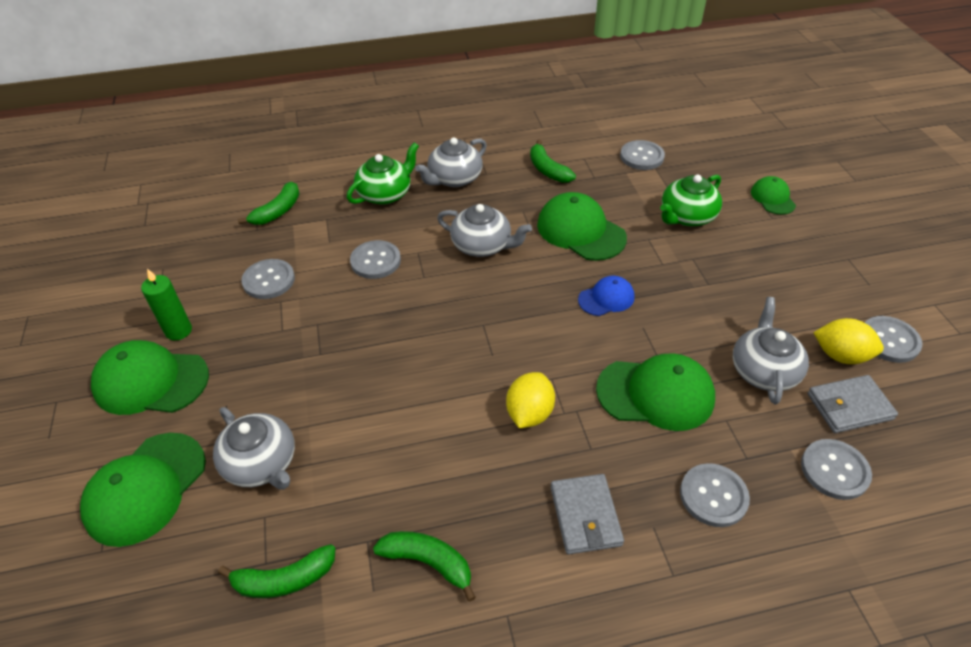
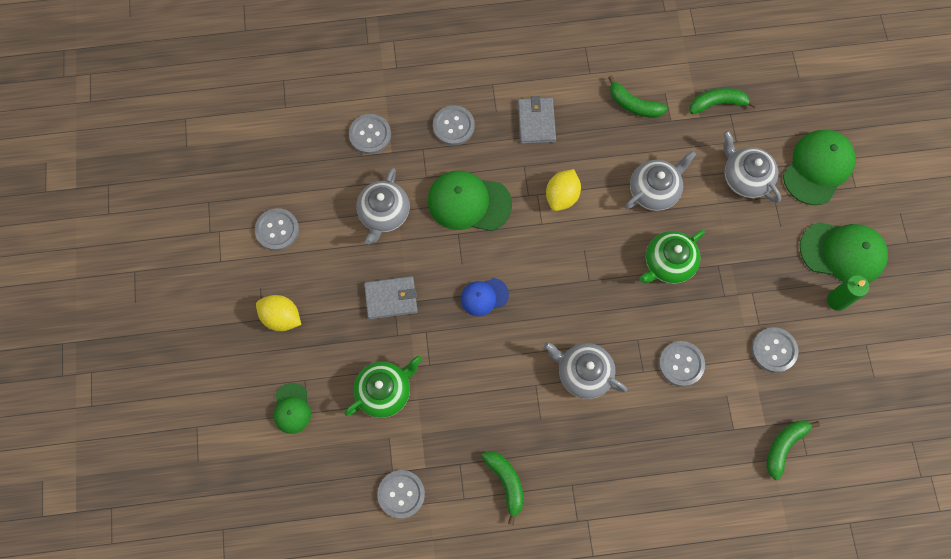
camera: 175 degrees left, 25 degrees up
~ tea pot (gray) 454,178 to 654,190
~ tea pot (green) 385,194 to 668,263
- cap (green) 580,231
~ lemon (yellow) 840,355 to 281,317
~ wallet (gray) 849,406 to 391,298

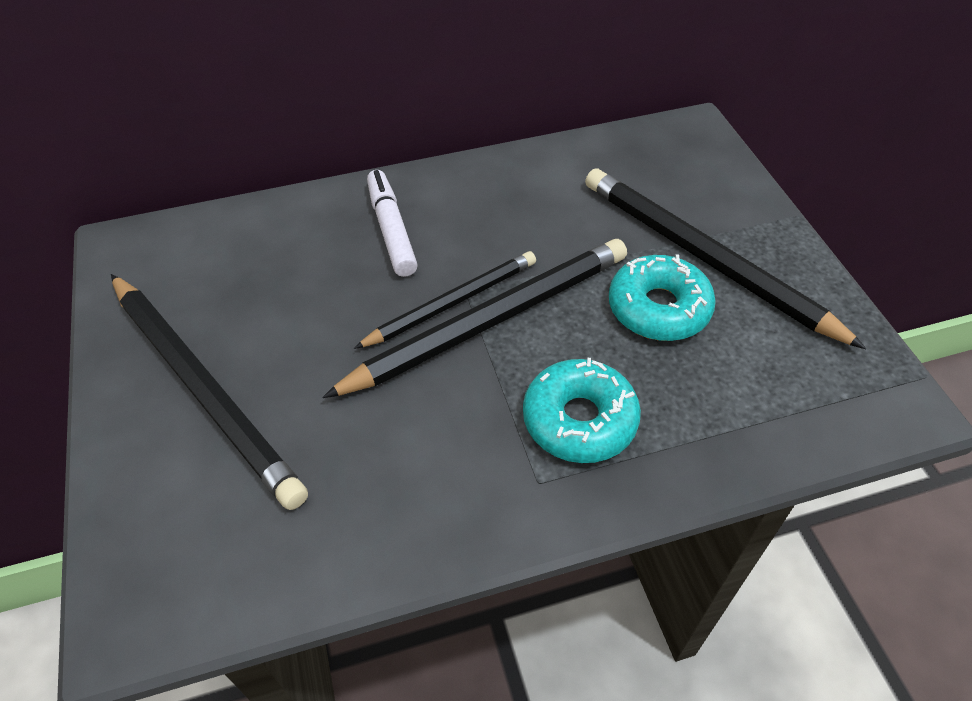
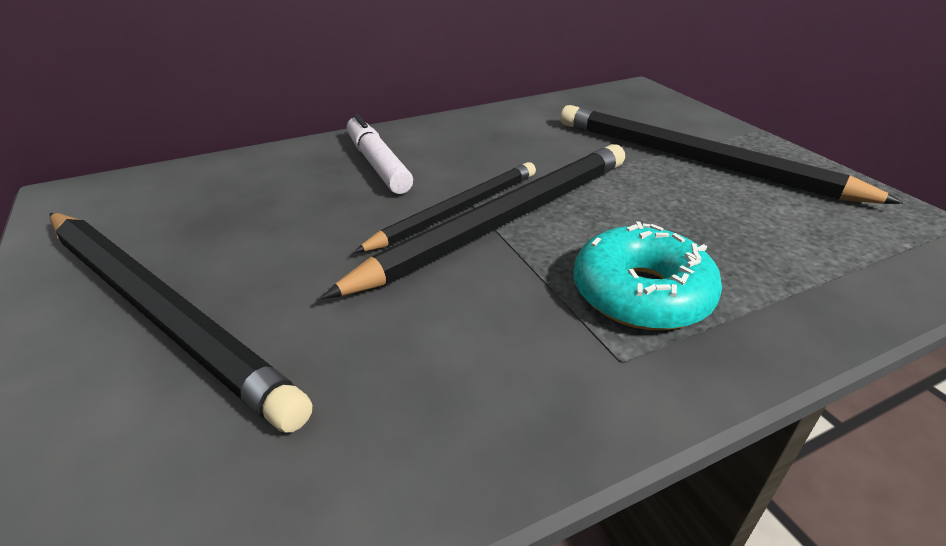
camera: 10 degrees left, 15 degrees down
- glazed donut (aqua) 658,308

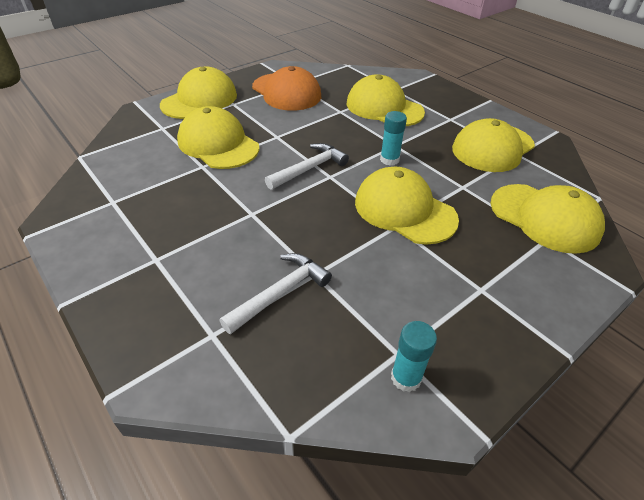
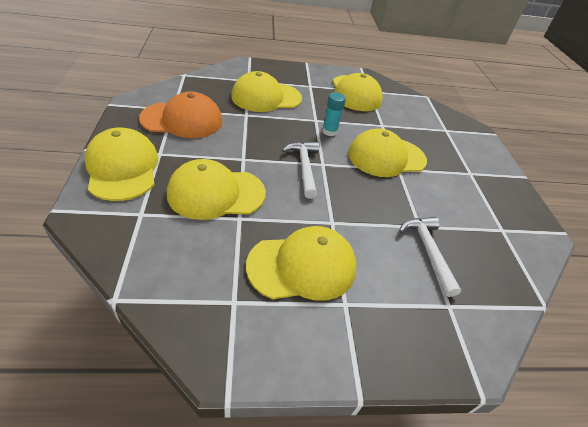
camera: 60 degrees left, 0 degrees up
~ cap (yellow) 544,218 to 302,266
- glue (aqua) 406,377

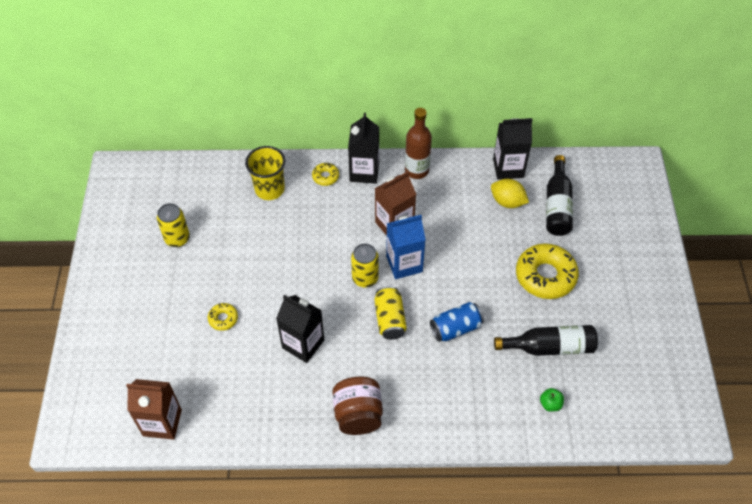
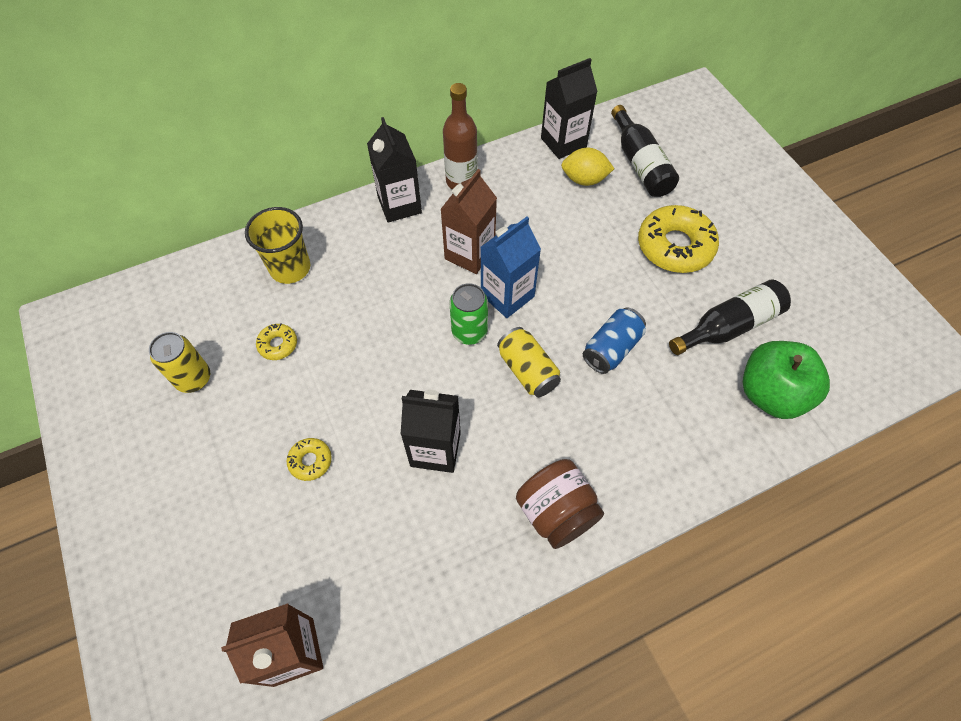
camera: 25 degrees left, 5 degrees up
~ glazed donut (yellow) 325,177 to 278,344
~ can (yellow) 365,278 to can (green) 469,332
~ apple fruit (green) 550,404 = 771,393 x2.49

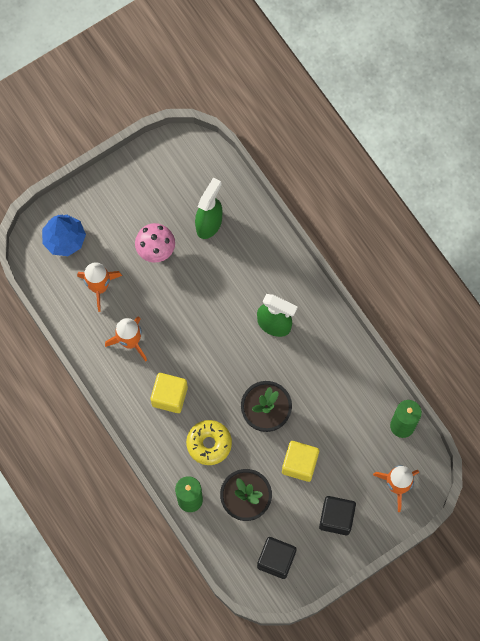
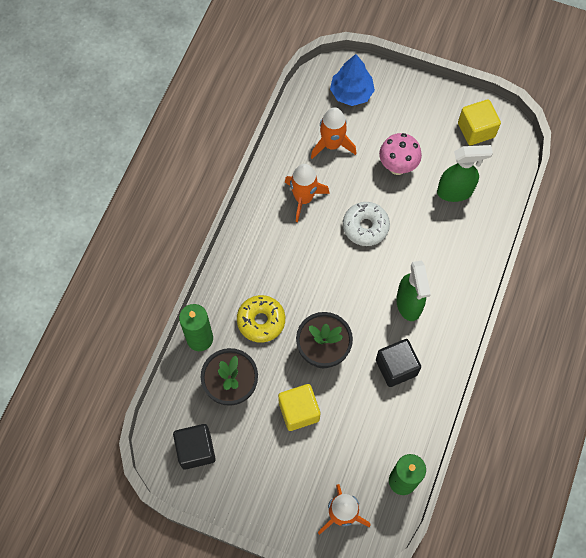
camera: 55 degrees right, 5 degrees down
~ block (yellow) 169,396 to 476,130
~ block (jet-black) 336,518 to 396,367
+ glazed donut (snow-white) 365,227

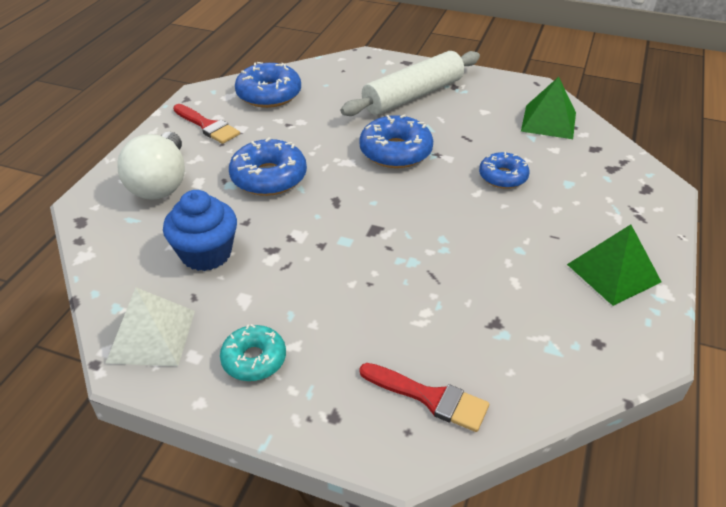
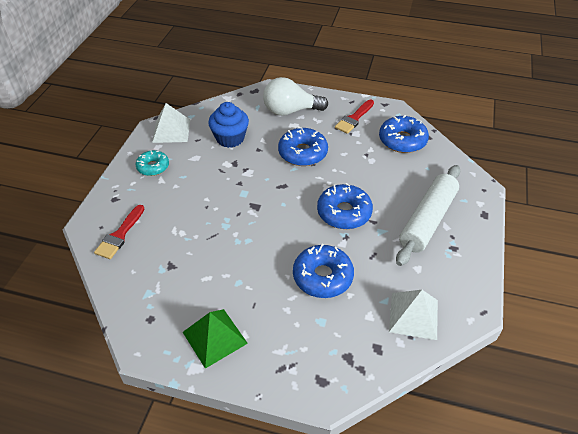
camera: 85 degrees right, 5 degrees up
~ rolling pin (snow-white) 413,95 = 428,220 75 degrees clockwise
~ pyramid shape (green) 548,121 to pyramid shape (snow-white) 413,315
~ glazed donut (cobalt) 503,177 = 322,277 x1.55

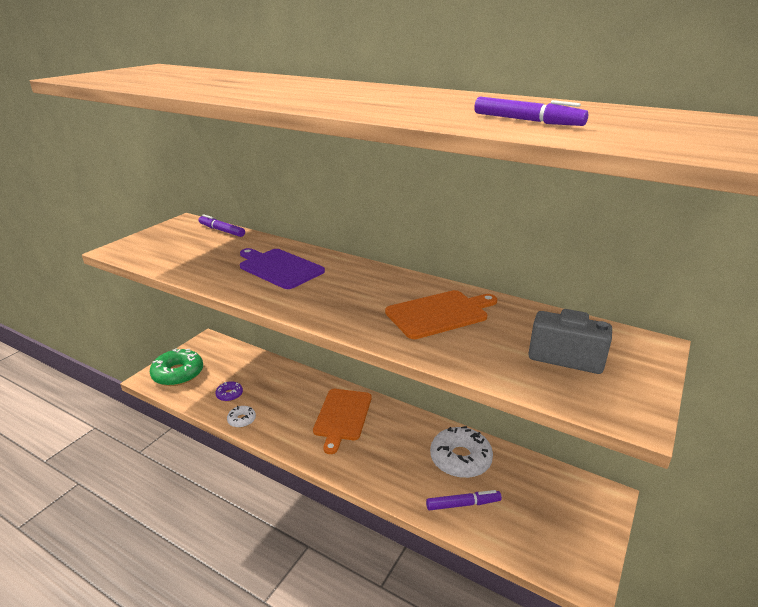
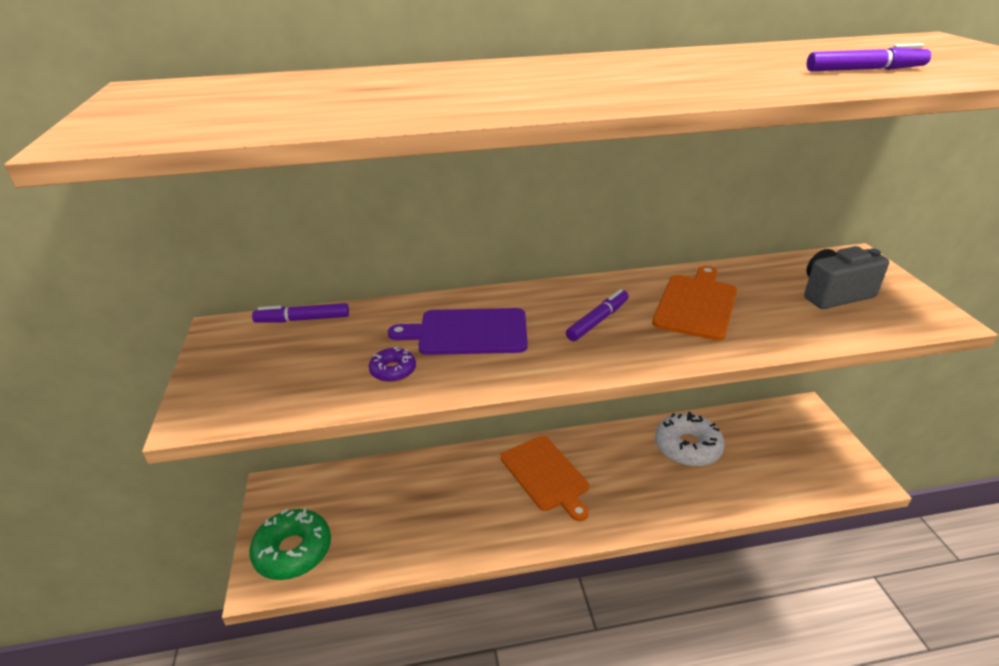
camera: 40 degrees left, 5 degrees up
~ glazed donut (violet) 229,394 to 393,370
- glazed donut (snow-white) 242,420
~ marker (violet) 463,504 to 598,321

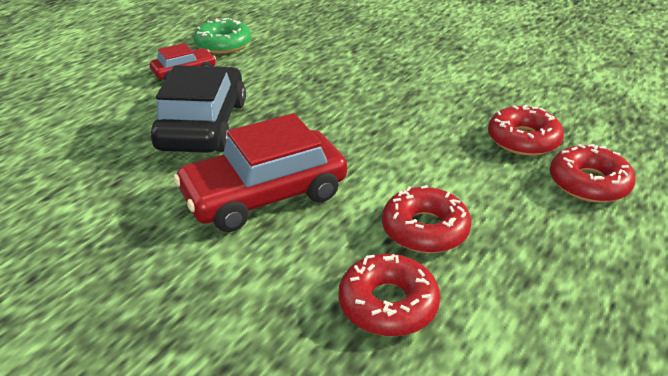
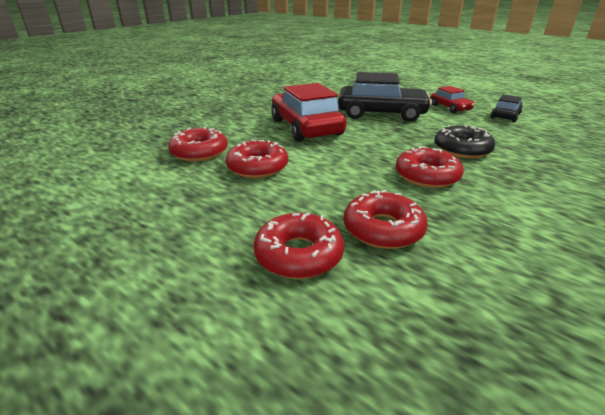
camera: 95 degrees right, 5 degrees down
~ glazed donut (green) 223,44 to toy car (jet-black) 505,116
+ glazed donut (jet-black) 462,149
+ glazed donut (red) 427,176

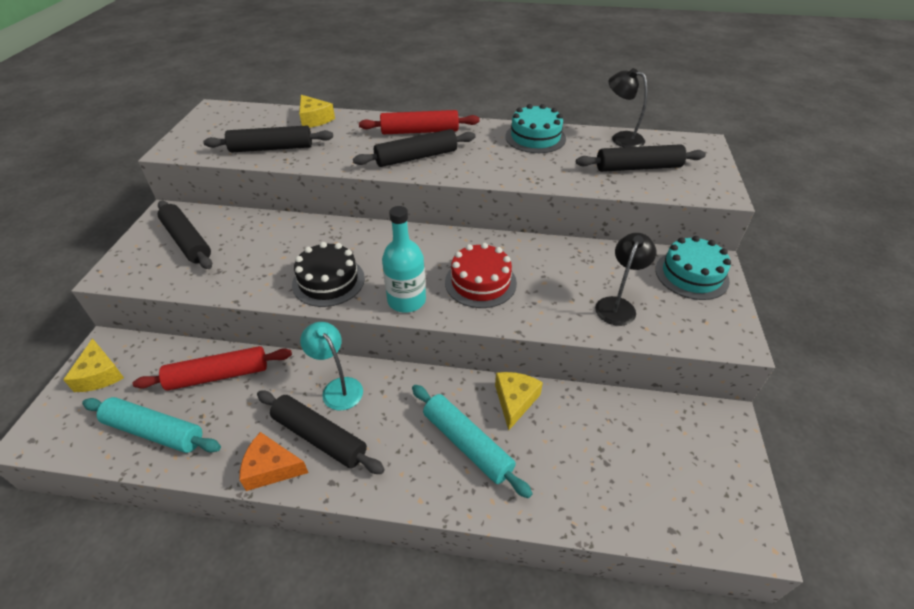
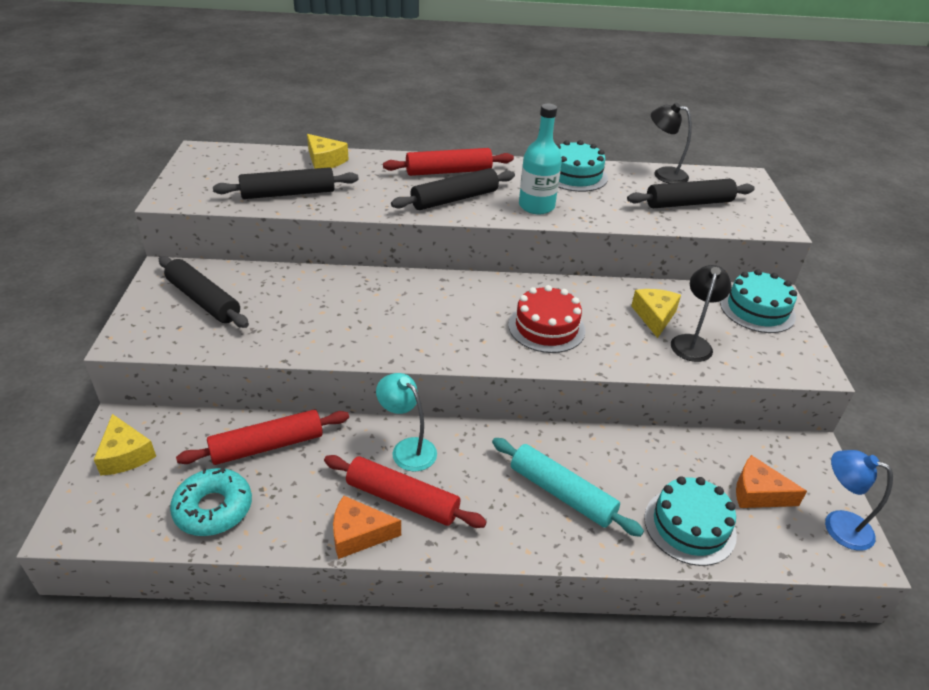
camera: 10 degrees left, 5 degrees down
~ bottle (aqua) 406,300 to 536,206
- cake (jet-black) 328,281
~ piece of cheese (yellow) 515,401 to 654,316
~ rolling pin (jet-black) 319,437 to rolling pin (red) 402,499
~ rolling pin (aqua) 155,431 to glazed donut (aqua) 213,508
+ desk lamp (cobalt) 838,525
+ piece of cheese (orange-coloured) 758,493
+ cake (aqua) 689,526

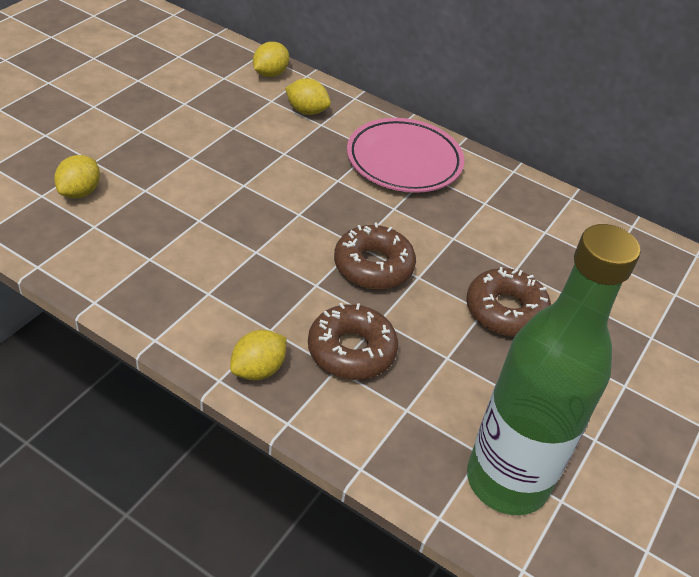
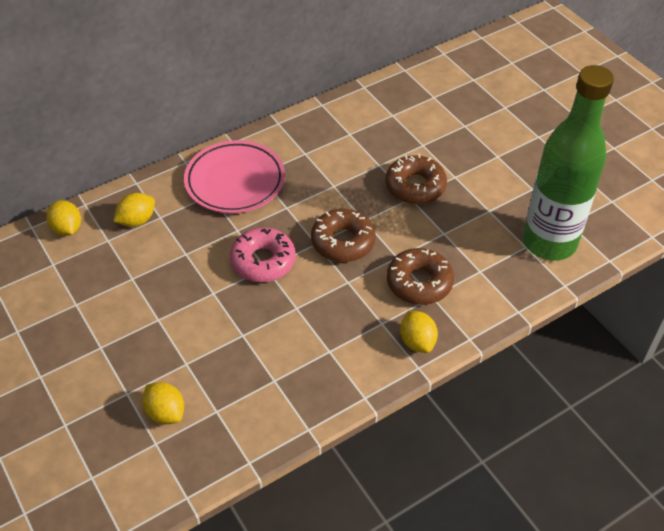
camera: 60 degrees left, 5 degrees up
+ glazed donut (rose-pink) 263,261

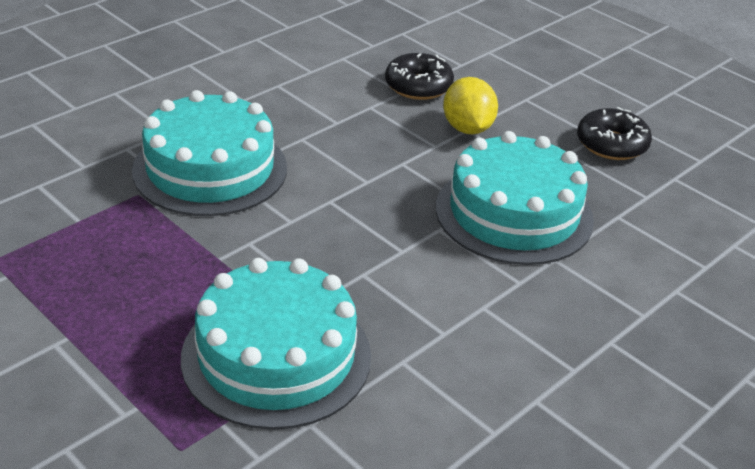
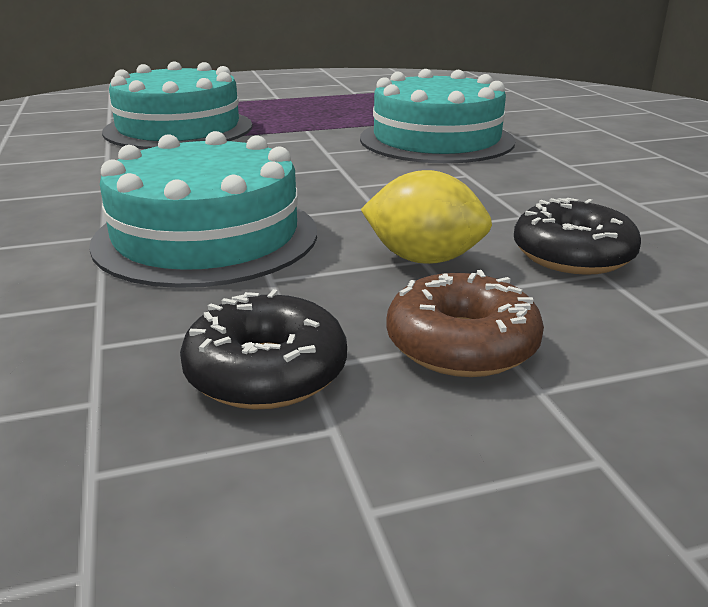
camera: 120 degrees right, 10 degrees down
+ glazed donut (russet) 461,344

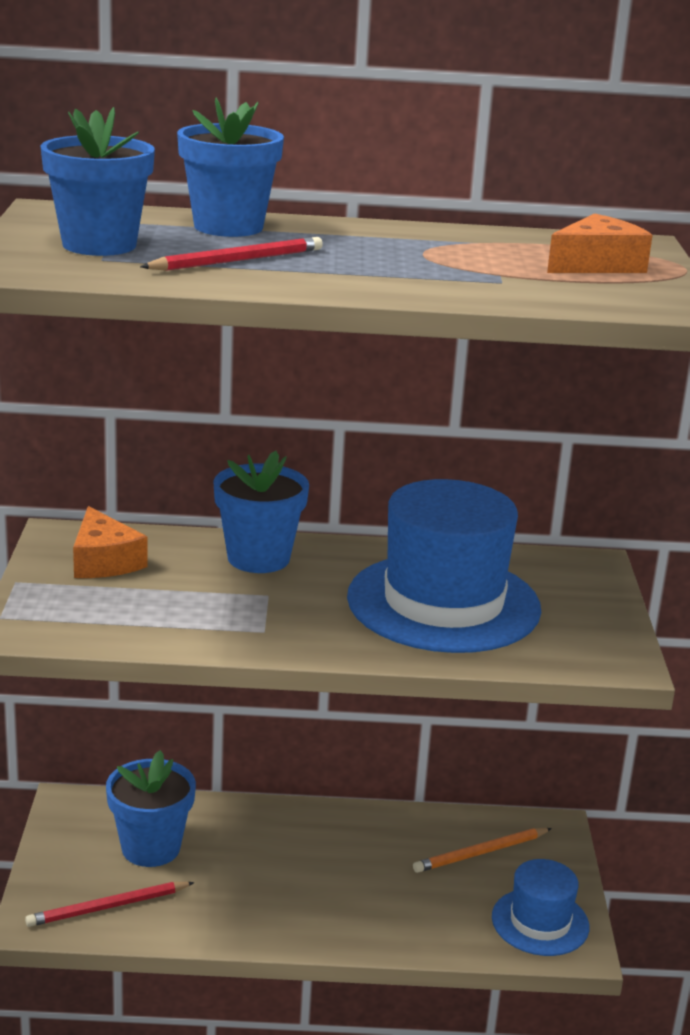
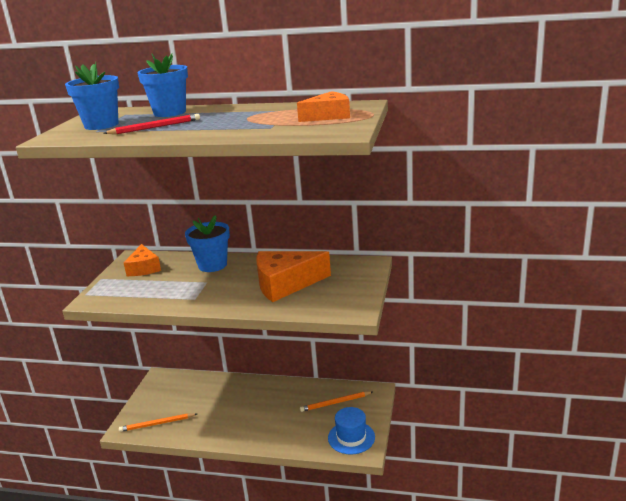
camera: 15 degrees right, 0 degrees up
~ top hat (cobalt) 443,603 to piece of cheese (orange-coloured) 285,284
- flower pot (cobalt) 151,848
~ wooden pencil (red) 108,907 to wooden pencil (orange-coloured) 157,424

